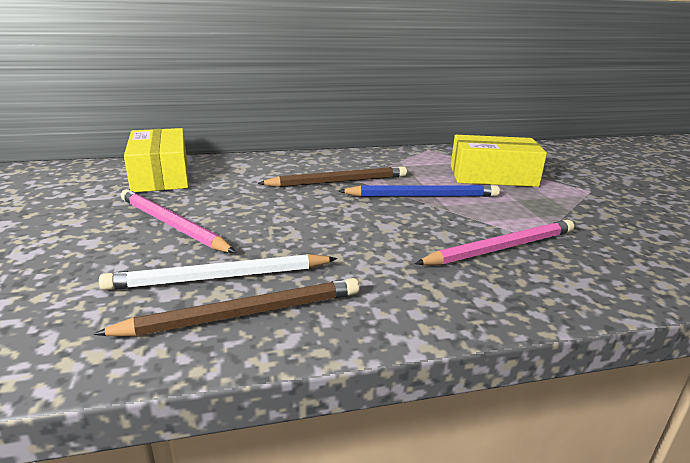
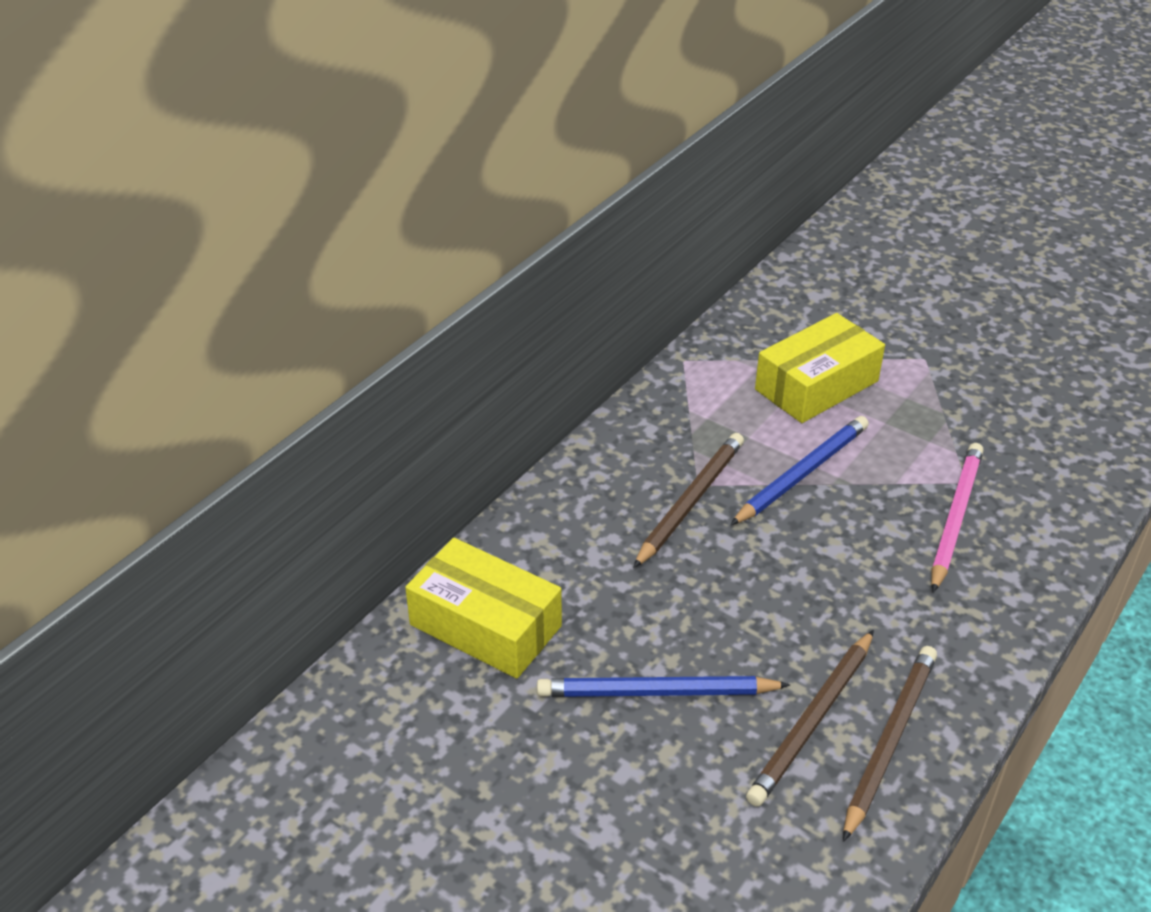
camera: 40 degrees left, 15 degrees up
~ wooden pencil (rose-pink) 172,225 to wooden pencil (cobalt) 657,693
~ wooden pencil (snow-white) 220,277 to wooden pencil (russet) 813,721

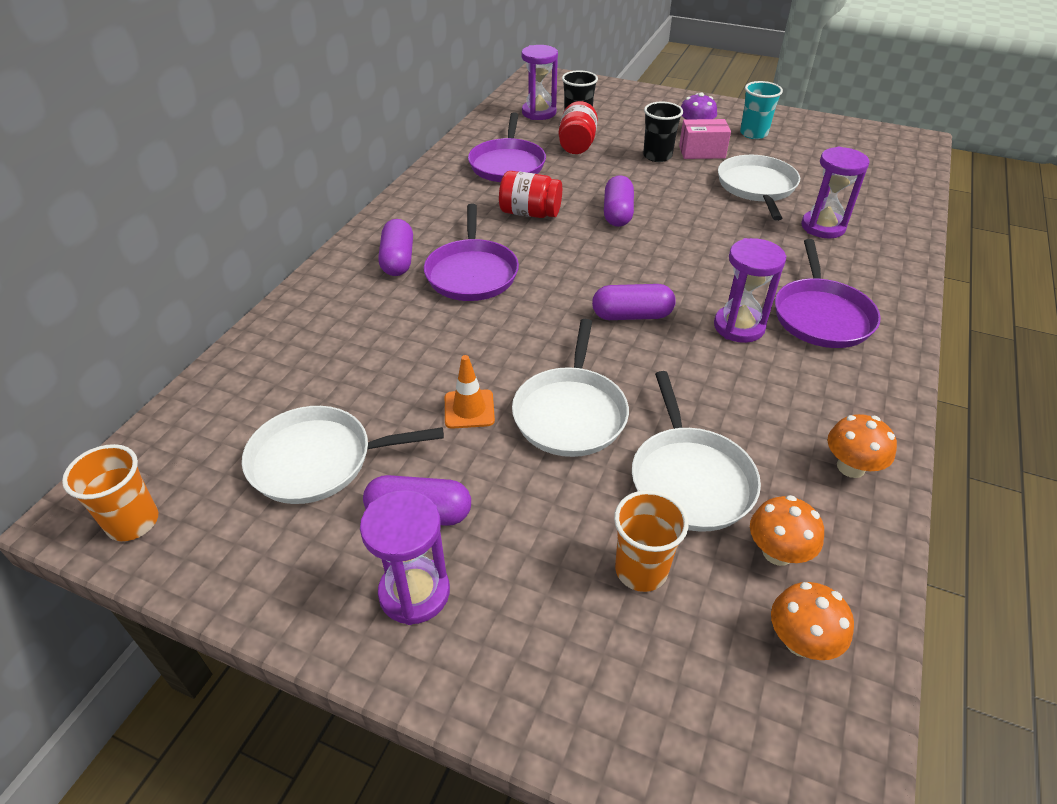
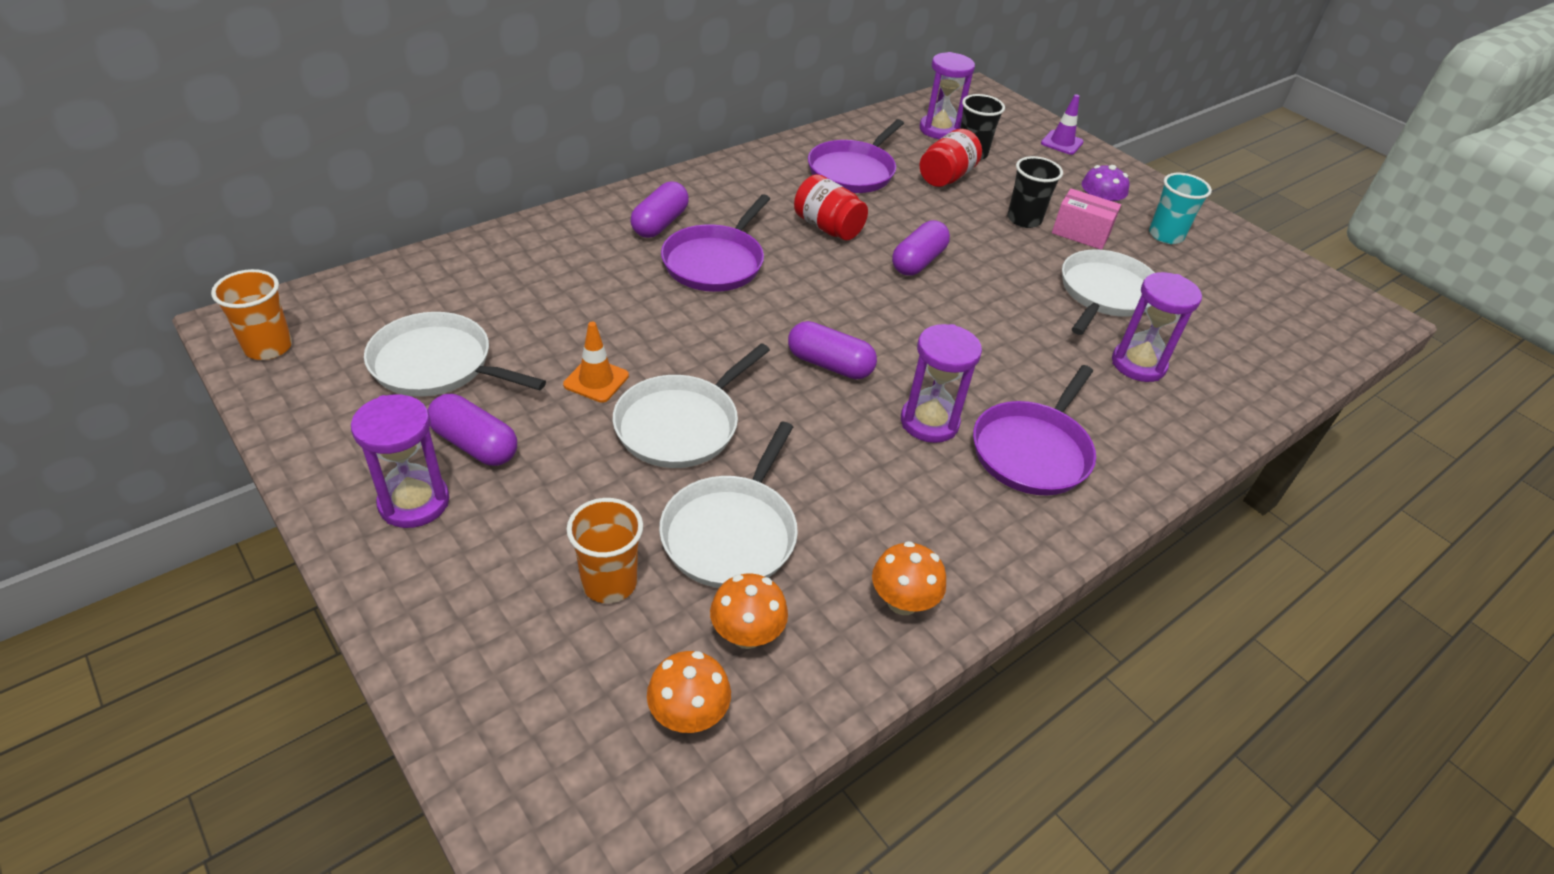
camera: 25 degrees right, 0 degrees up
+ safety cone (violet) 1061,143

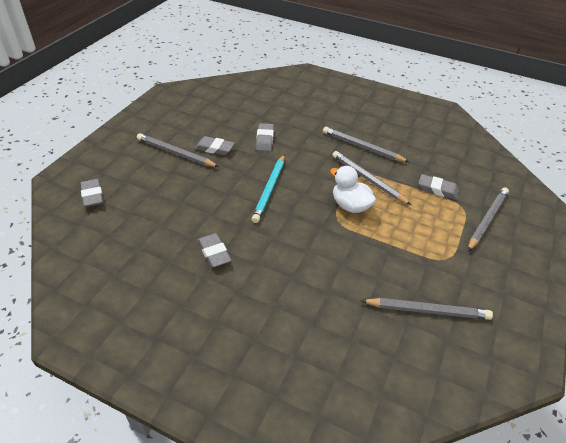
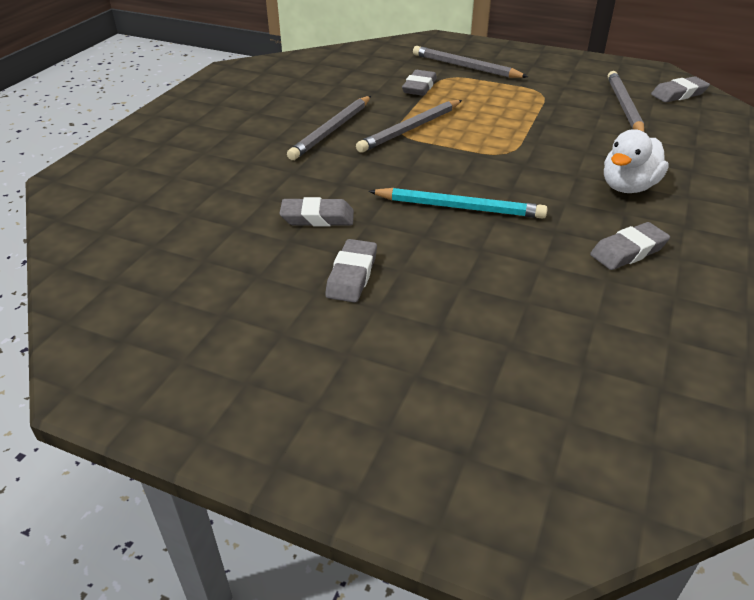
camera: 90 degrees left, 5 degrees down
- wooden pencil (gray) 175,153
~ rubber duck (snow-white) 350,206 to 628,187
~ gum eraser (gray) 92,195 to 678,94

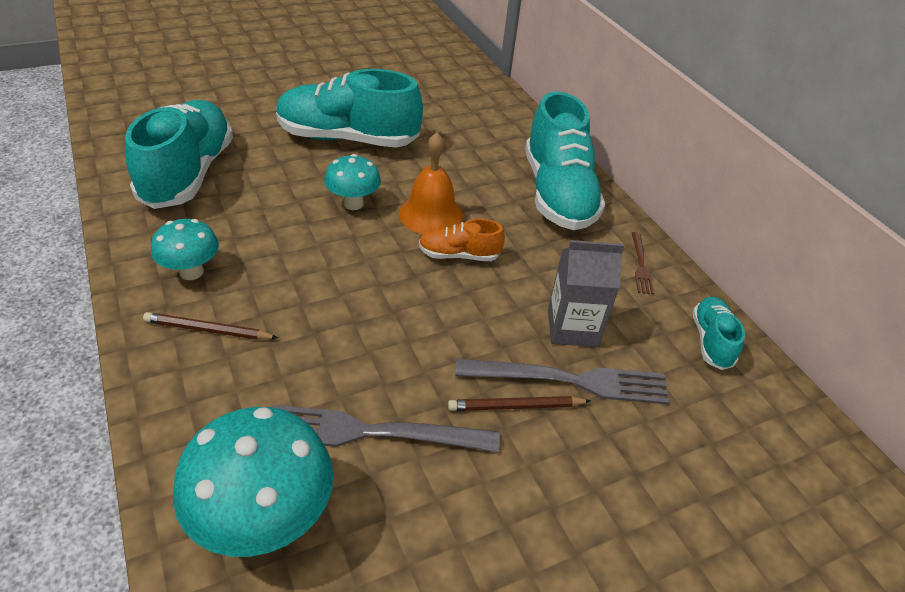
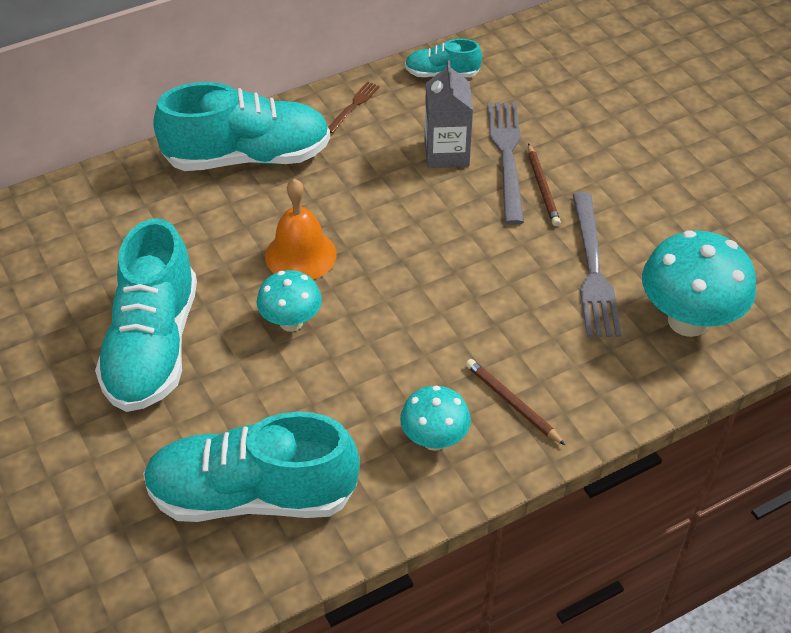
camera: 90 degrees left, 5 degrees up
- lace-up shoe (orange-coloured) 459,255
~ table fork (russet) 640,265 = 354,106 60 degrees counterclockwise
~ wooden pencil (russet) 208,330 = 512,403 135 degrees clockwise

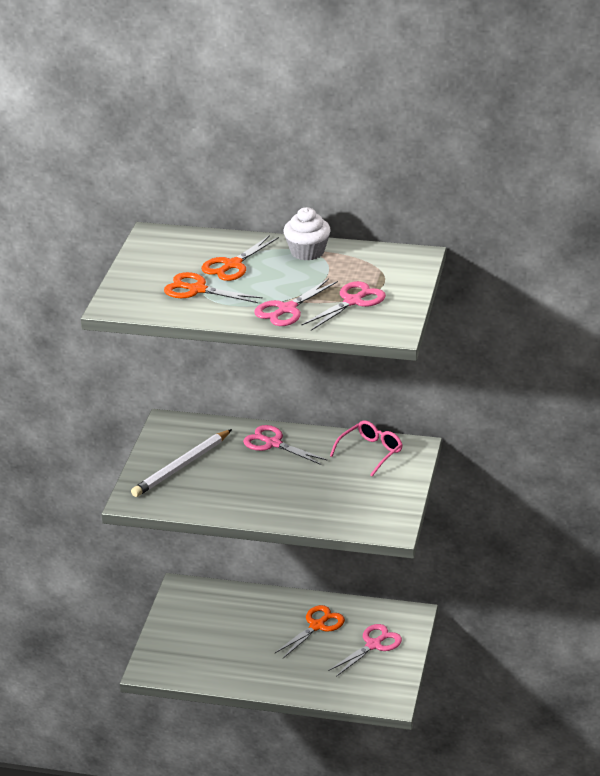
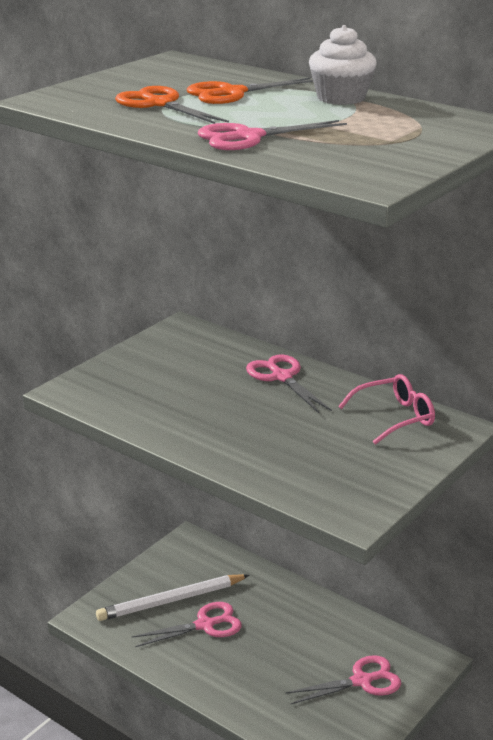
camera: 25 degrees right, 5 degrees down
~ shears (rose-pink) 353,301 to 205,625
~ wooden pencil (snow-white) 181,466 to 171,601
- shears (orange-coloured) 317,626

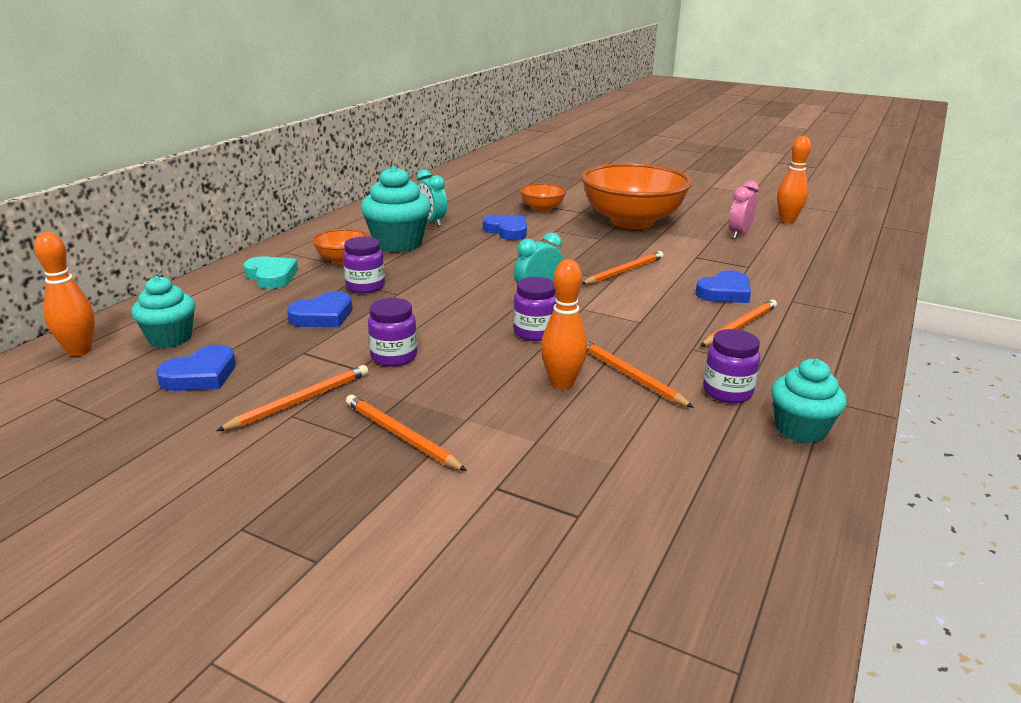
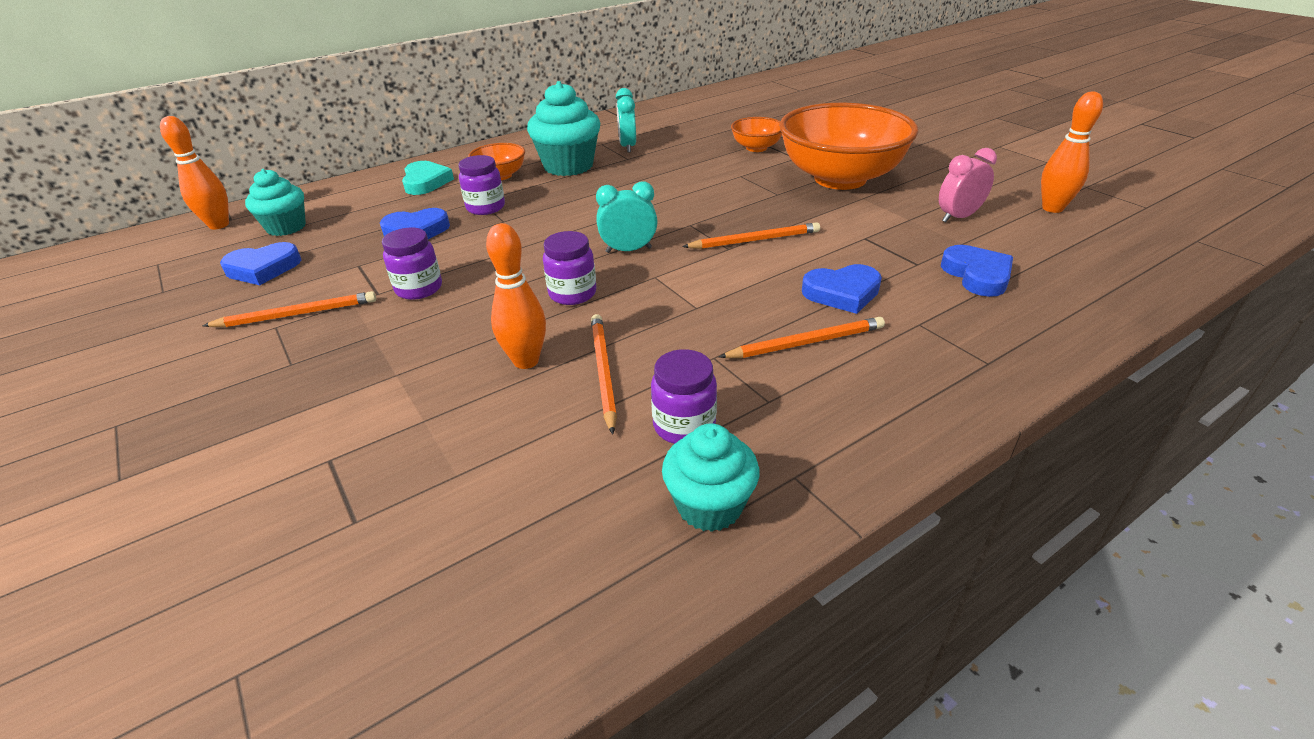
camera: 30 degrees right, 10 degrees up
~ heart (cobalt) 507,231 to 977,275
- wooden pencil (orange-coloured) 400,436

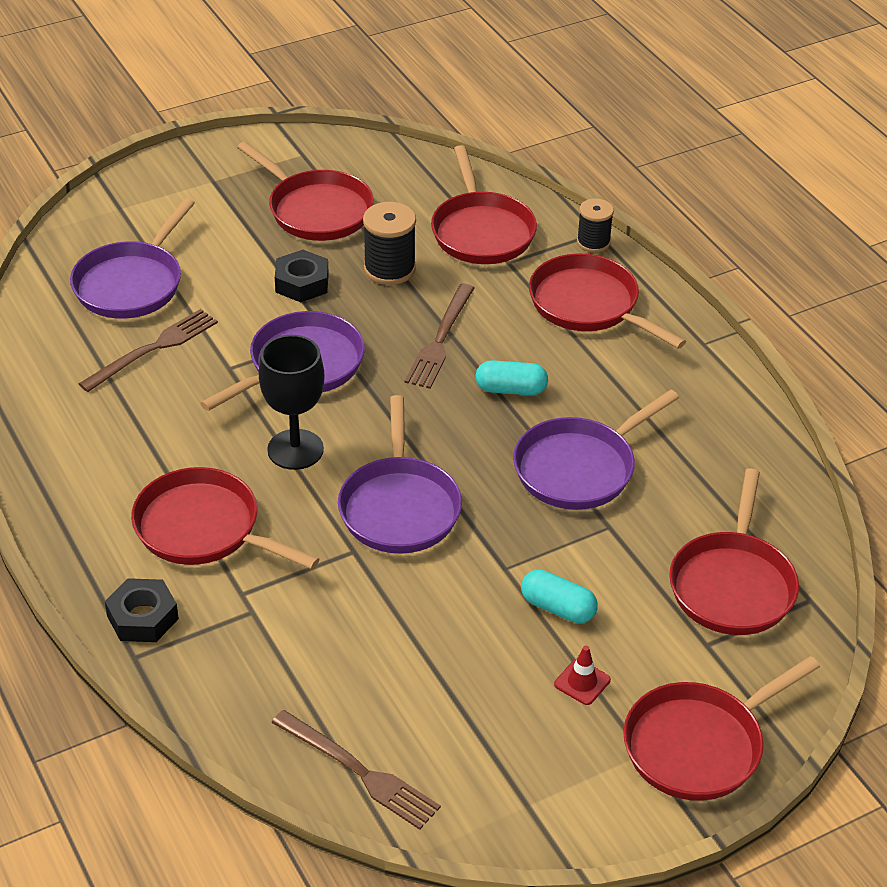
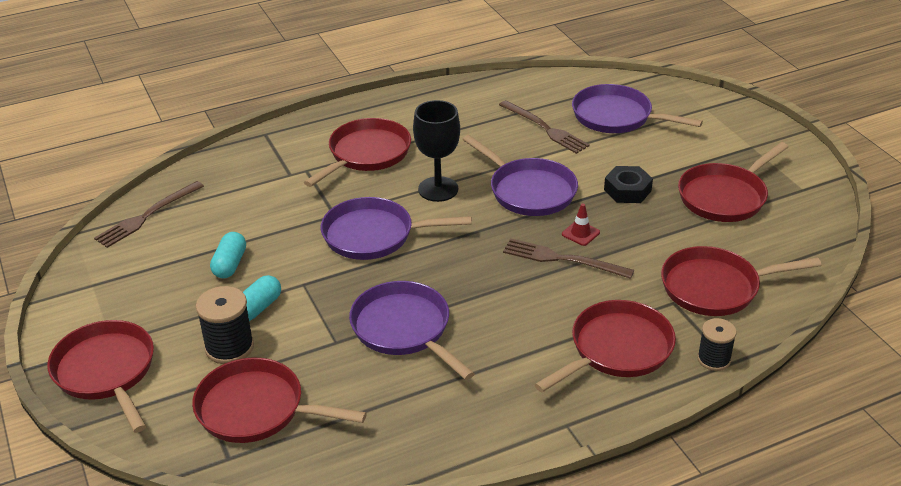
camera: 95 degrees right, 5 degrees down
~ reel of thread (jet-black) 389,269 to 229,347
~ pill shape (aqua) 511,389 to 230,264
- nut (jet-black) 142,617
~ safety cone (red) 582,682 to 580,233

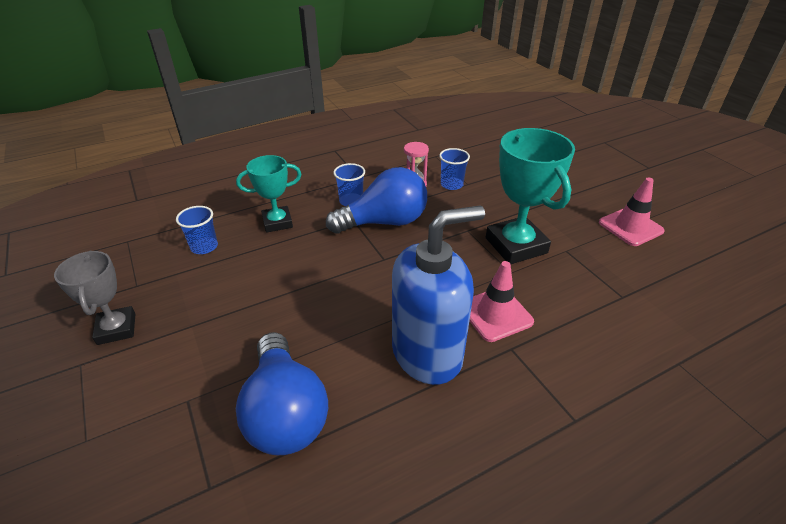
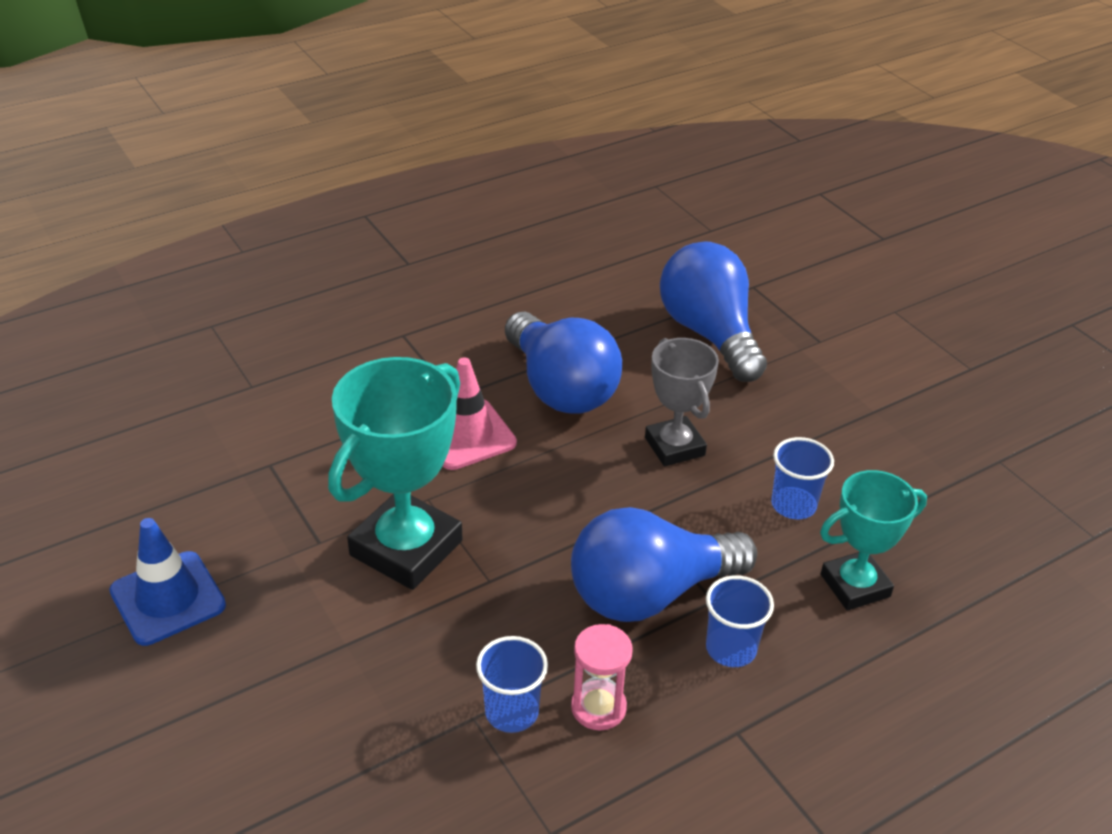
camera: 175 degrees right, 0 degrees up
~ trophy (aqua) 516,245 = 406,548 60 degrees clockwise
~ safety cone (rose-pink) 630,227 to safety cone (cobalt) 168,598
~ beaker (cobalt) 204,247 to 793,505
~ pump bottle (cobalt) 427,353 to lightbulb (cobalt) 560,388
~ trophy (gray) 117,329 to 674,446

